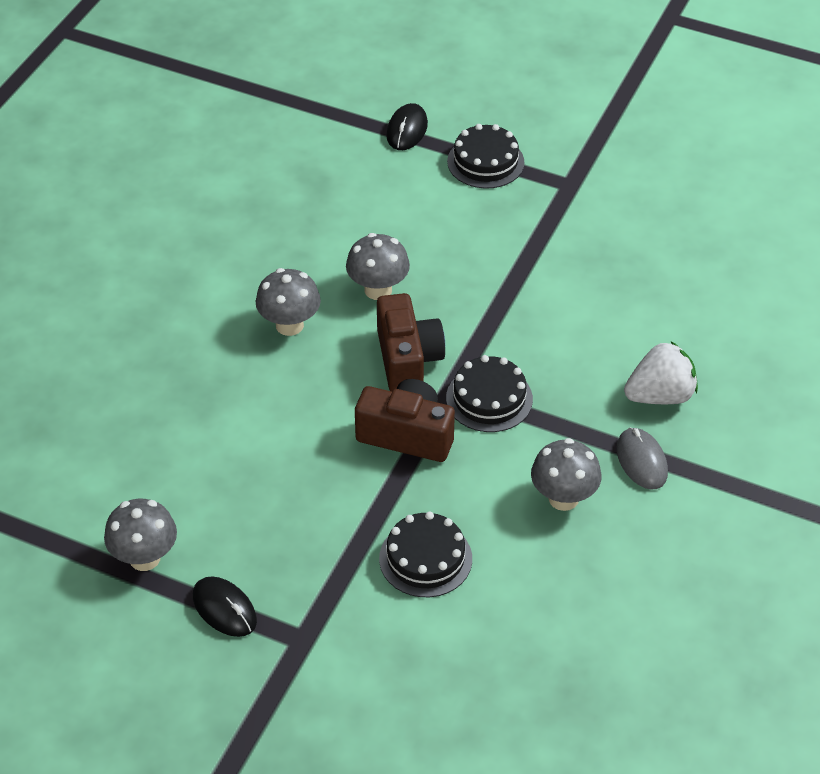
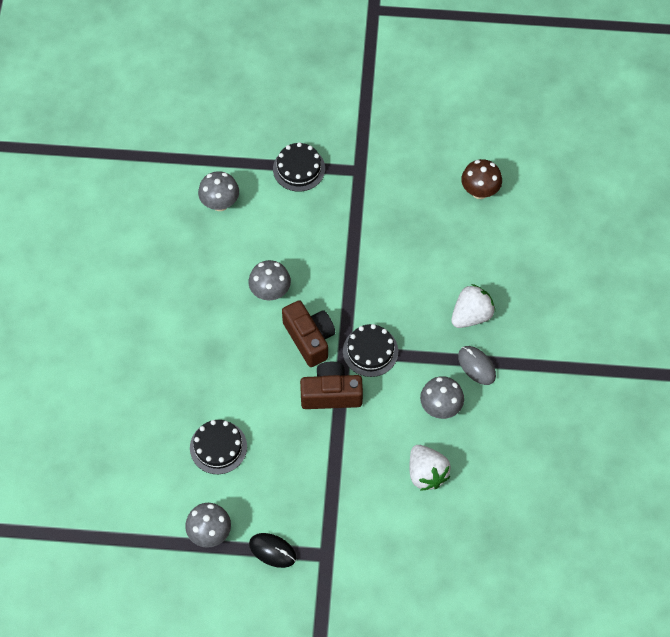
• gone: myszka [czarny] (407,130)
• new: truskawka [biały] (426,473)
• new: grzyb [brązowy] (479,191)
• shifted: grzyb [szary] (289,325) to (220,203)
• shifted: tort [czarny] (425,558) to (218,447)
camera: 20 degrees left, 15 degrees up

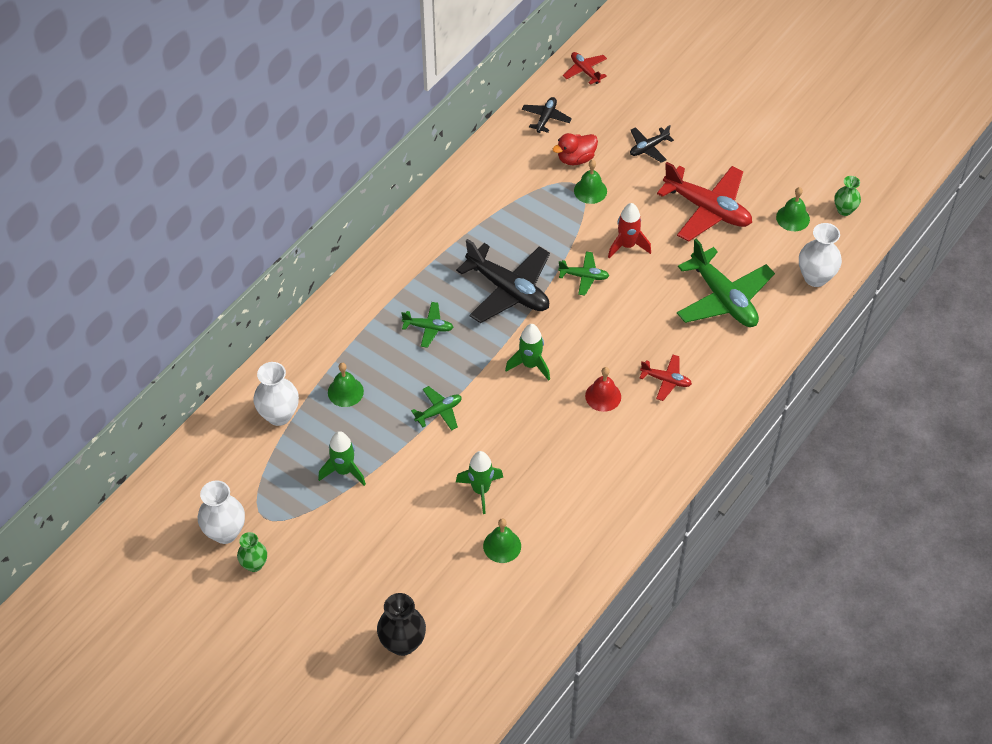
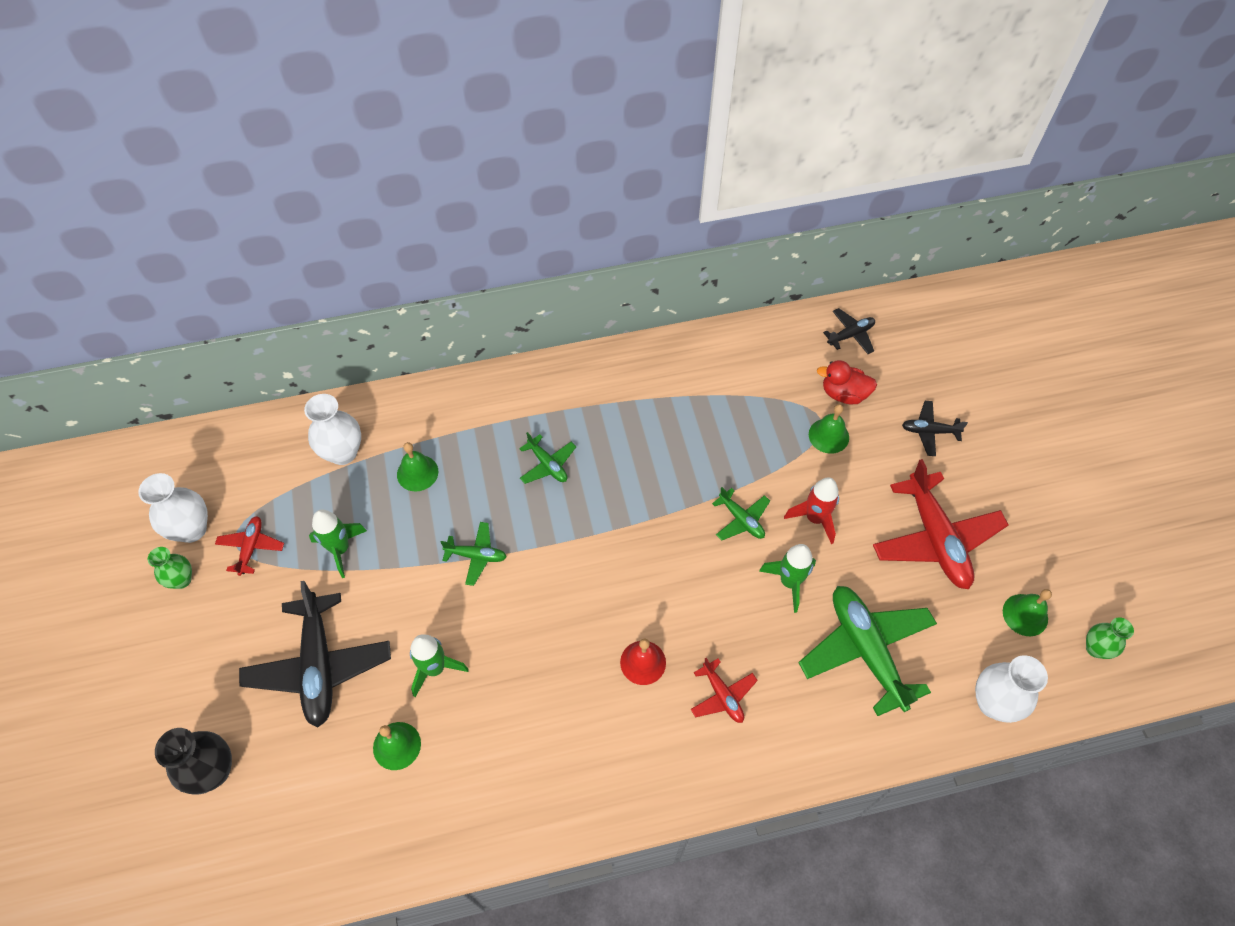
• shifted: samolot [czarny] (508,290) to (319,665)
• shifted: rakieta [zielony] (530,365) to (789,582)
• shifted: samolot [czerwony] (585,71) to (251,547)
• rotated: samolot [zielony] (723,298) = (866,650) 150 degrees clockwise
camera: 40 degrees right, 5 degrees up

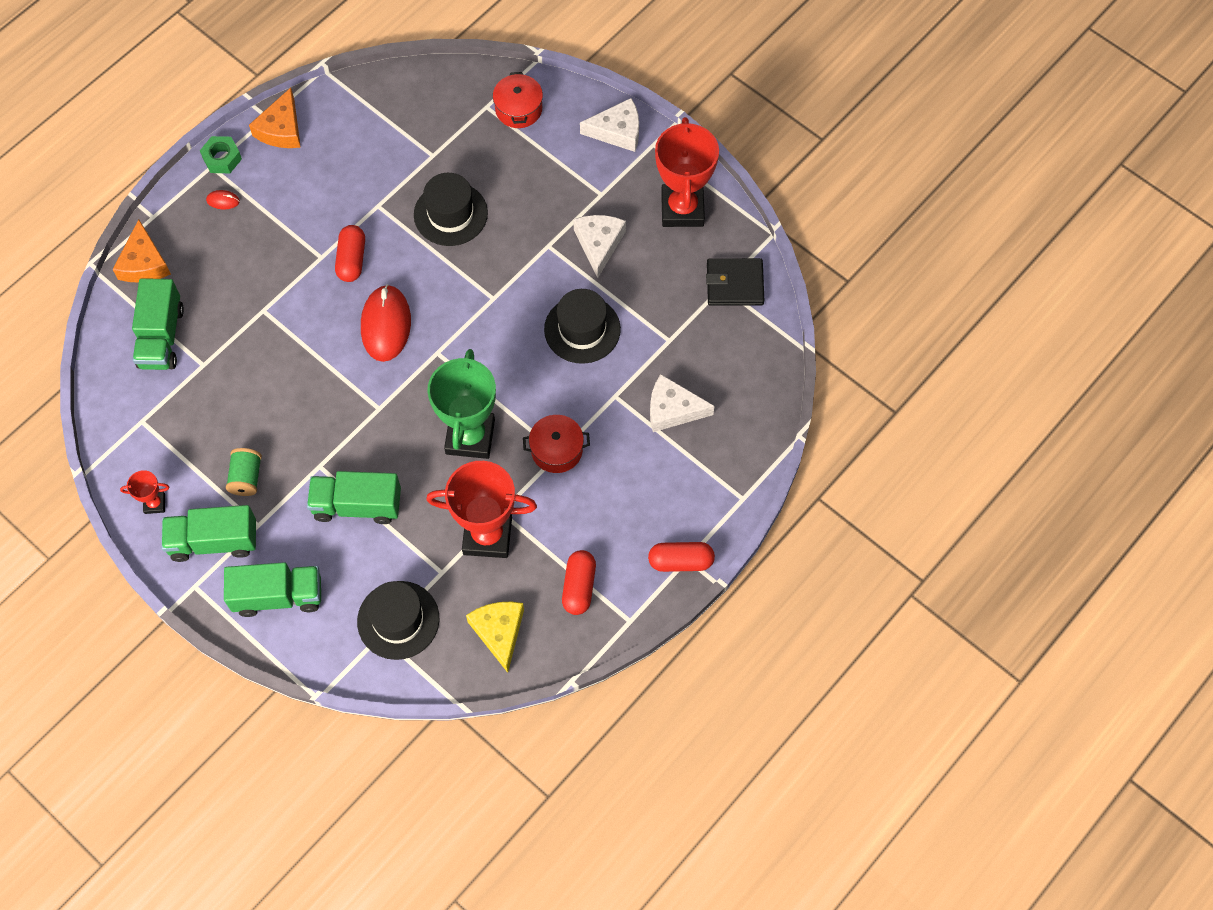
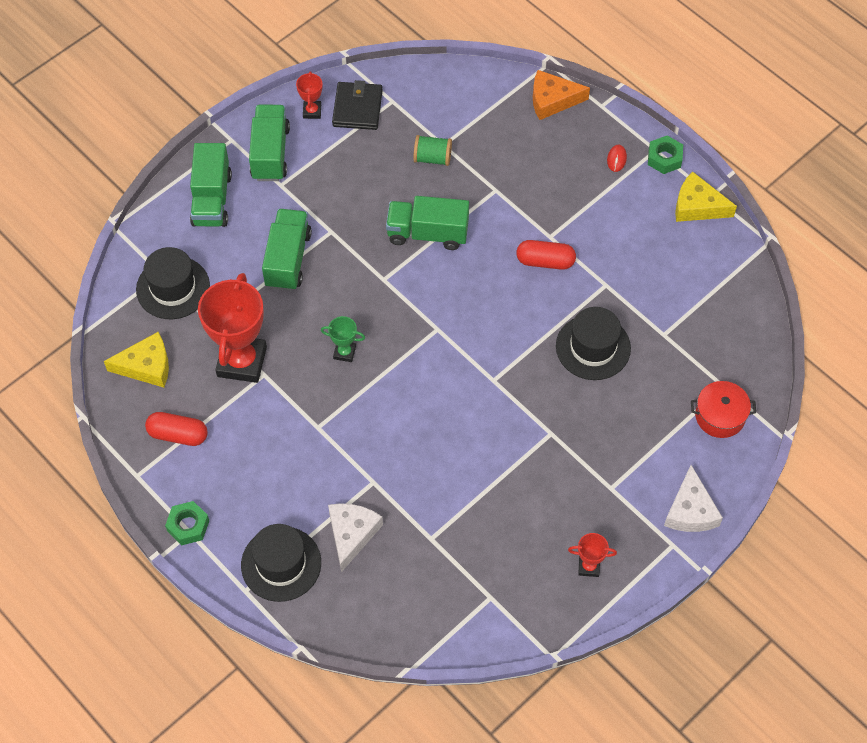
• gone: myszka [czerwony] (386,325)
• gone: garnek [czerwony] (556,450)
• gone: ser [biały] (599,244)
• shifted: ciężarówka [zielony] (161,337) to (427,233)
• shifted: szpulka [zielony] (246,478) to (432,158)
• shifted: kapelusz [czarny] (582,329) to (281,564)
• shifted: portfel [czarny] (734,284) to (357,108)
• swapped: kapsułka [czerwony] (680,561) to nakrętka [zielony] (188,526)
• repainted: ser [pomarańczowy] (281,129) to ser [żółty] (697,206)
• scaled: puchar [zielony] (470,437) = (344,352) x0.45
• scaled: puchar [czerwony] (682,209) = (589,566) x0.45
camera: 95 degrees right, 5 degrees down

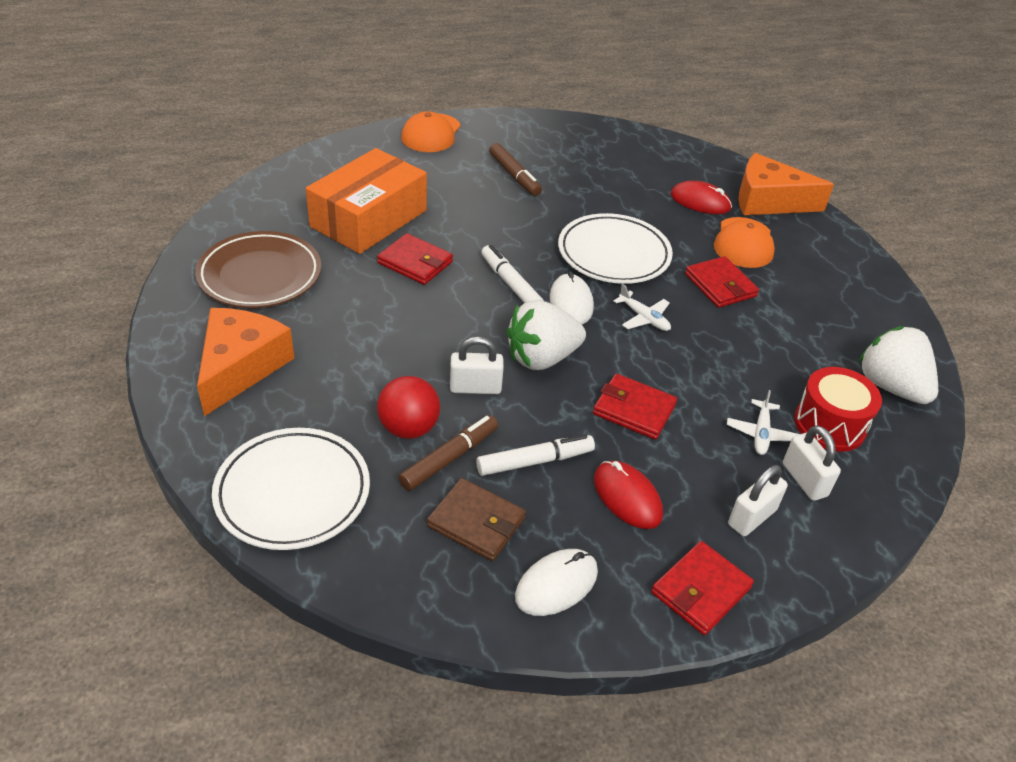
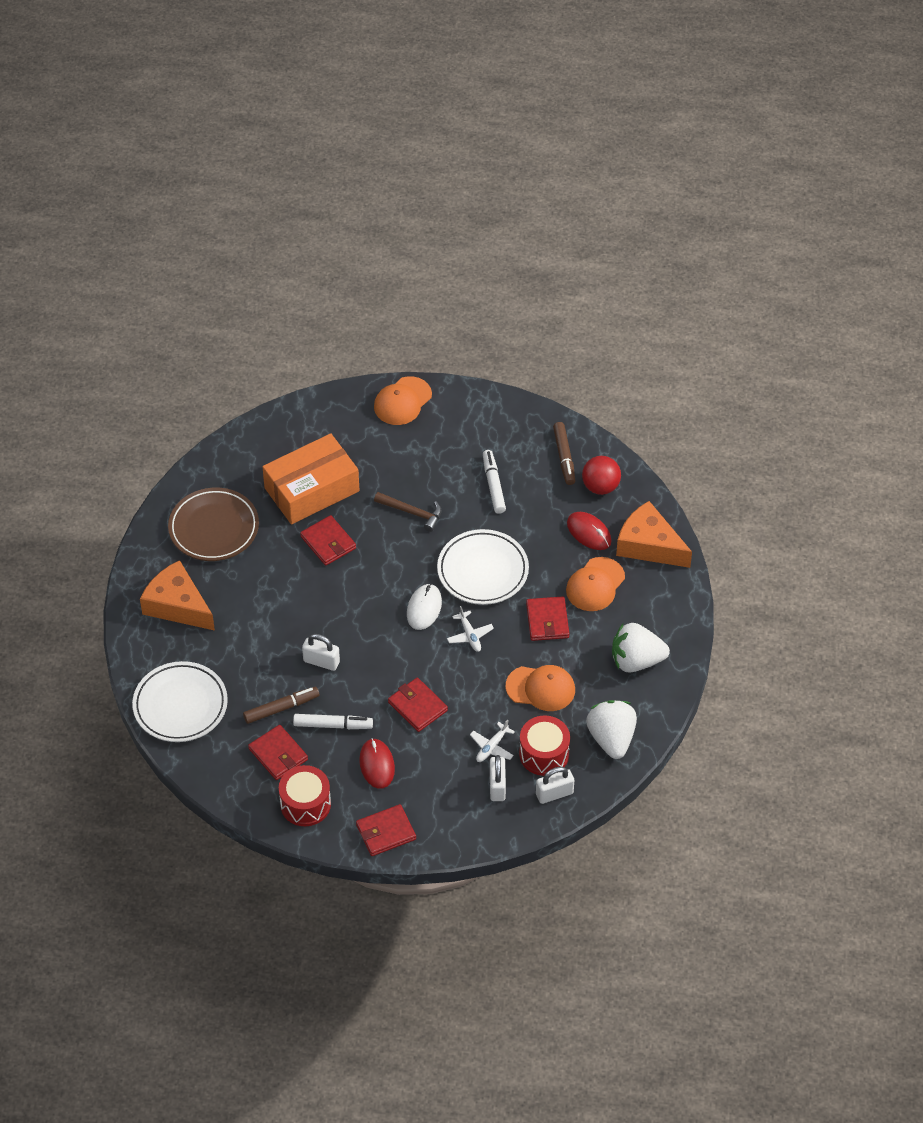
• new: młotek [brązowy] (412,512)
• new: czapka [pomarańczowy] (541,688)
• shifted: piłka [czerwony] (409,428) to (600,487)
• shifted: flamaster [biały] (511,284) to (493,485)
• shifted: flamaster [brązowy] (514,175) to (564,457)
• shifted: truskawka [biały] (541,358) to (636,661)
• shifted: kłódka [biały] (752,517) to (554,794)
• swapped: myszka [biały] (556,584) to bęben [czerwony] (305,804)
• repainted: portfel [brązowy] (476,522) to portfel [czerwony] (278,754)
• rotated: ser [pomarańczowy] (241,367) = (177,605) 90 degrees counterclockwise
camera: 25 degrees right, 10 degrees up

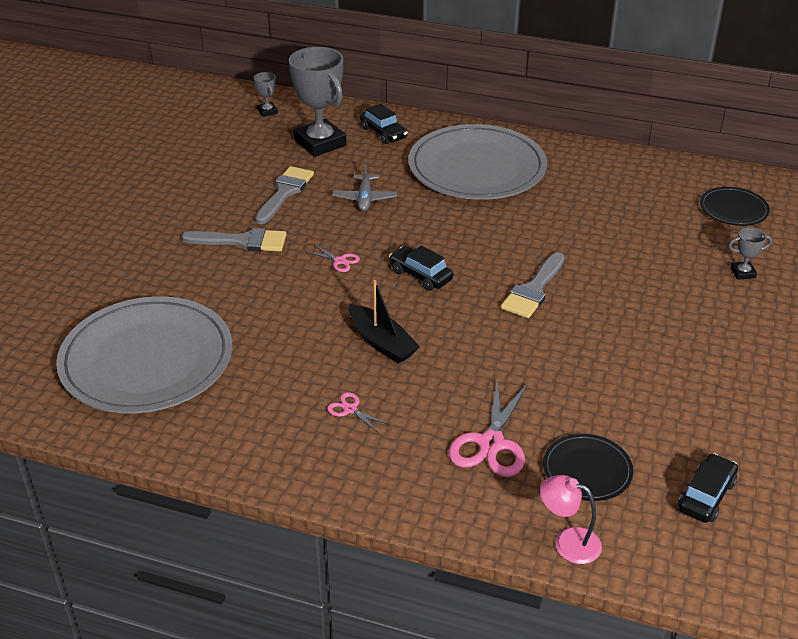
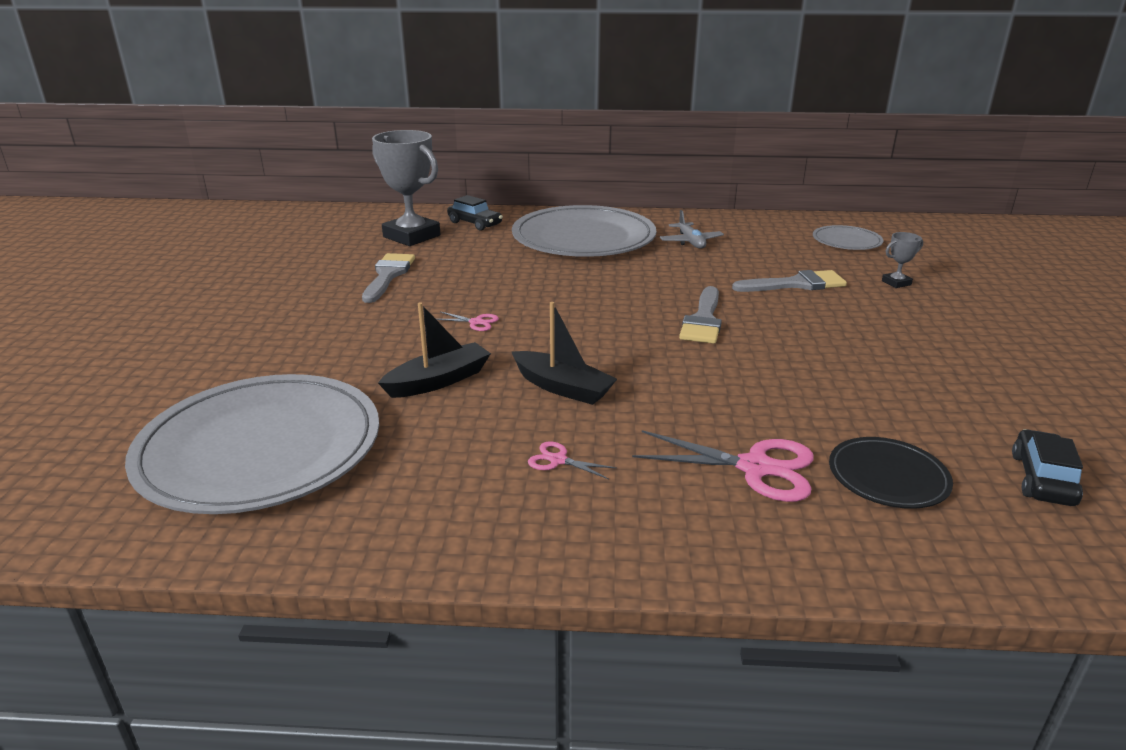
• gone: puchar [szary] (267,111)
• gone: samochód [czarny] (420,275)
• gone: lampka [różowy] (568,542)
• new: łódka [czarny] (438,381)
• shifted: pędzel [szary] (242,241) to (796,284)
• shifted: samolot [szary] (365,198) to (690,242)
• repainted: talerz [czarny] (733,209) to talerz [szary] (846,241)
• rotated: nożyczki [różowy] (491,443) = (755,468) 75 degrees counterclockwise
camera: 15 degrees left, 10 degrees down

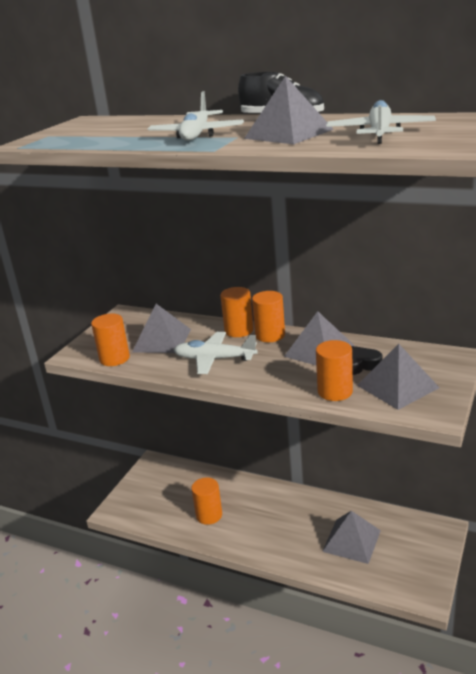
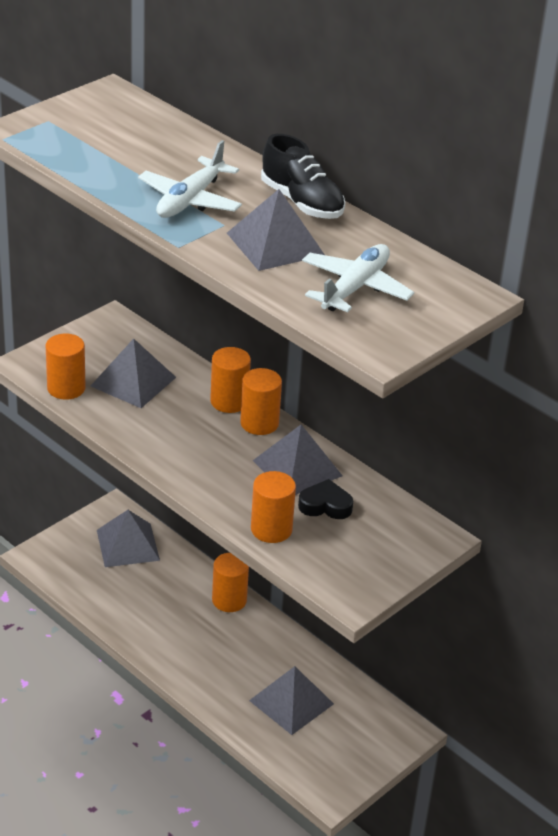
• gone: samolot [biały] (214,359)
• shifted: walec [pomarańczowy] (209,515) to (229,600)
• shifted: piramida [szary] (397,386) to (127,545)
camera: 15 degrees right, 10 degrees up

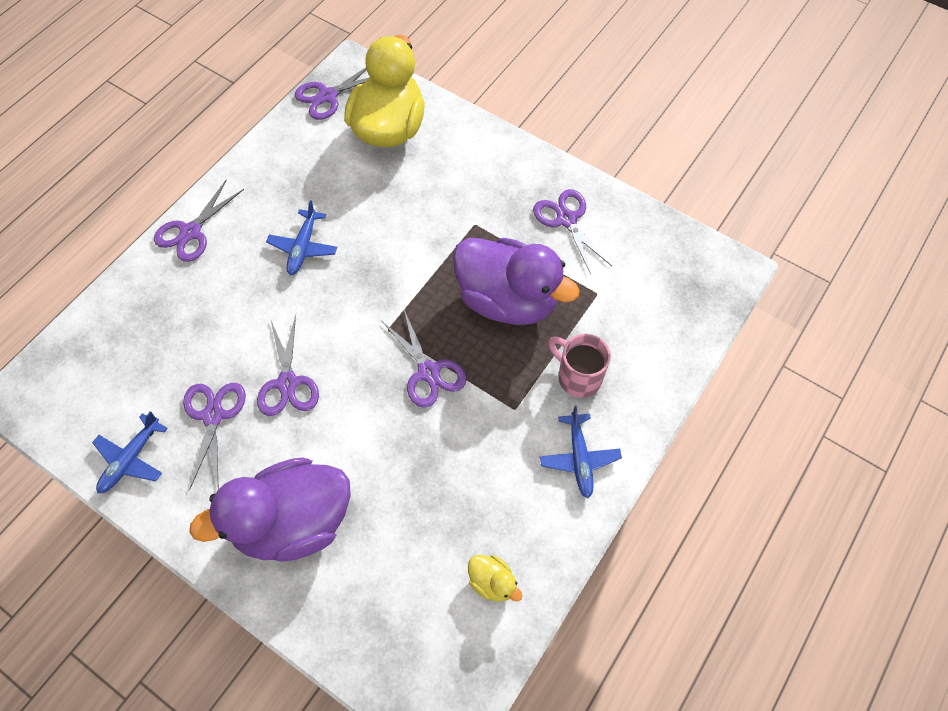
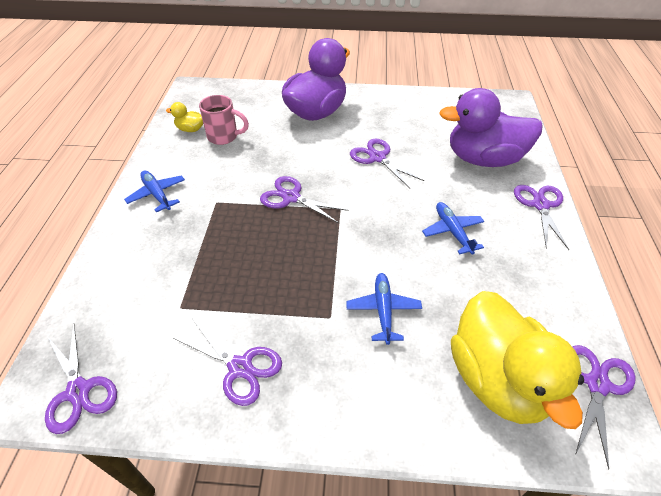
• shifted: samolot [niebieski] (131,458) to (383,311)
• shifted: nożyczki [fioletowy] (213,415) to (78,391)
• shifted: kaczka [fioletowy] (507,300) to (483,159)
• shifted: kubek [różowy] (578,377) to (224,137)
camera: 150 degrees right, 15 degrees down

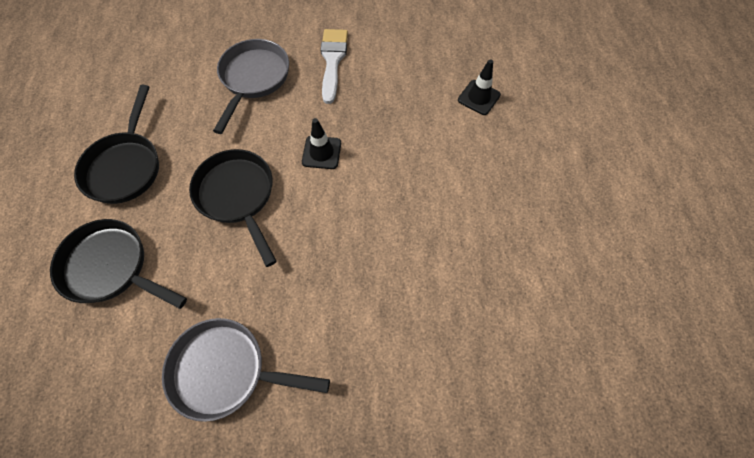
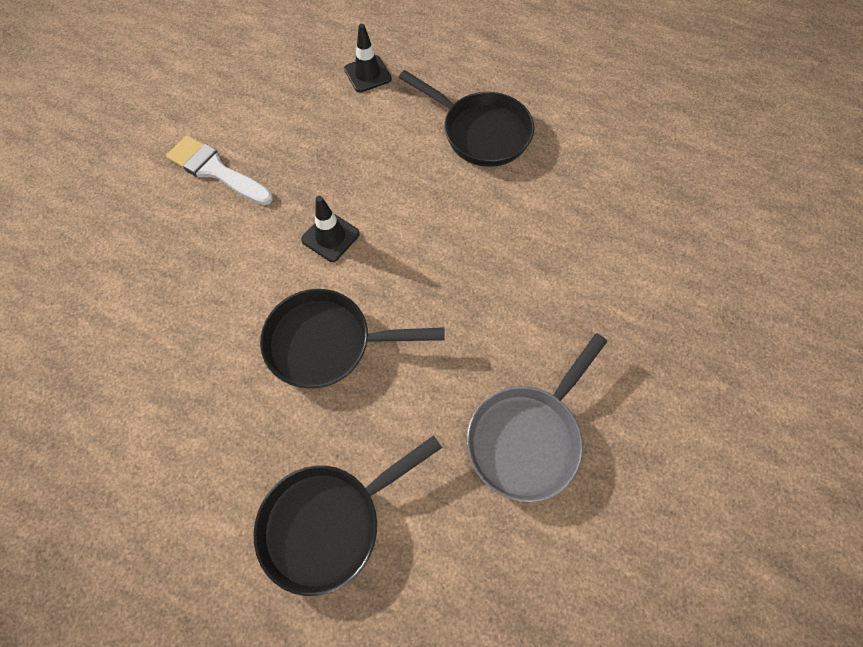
• gone: patelnia [szary] (254,79)
• shifted: patelnia [czarny] (126,166) to (481,132)
camera: 60 degrees left, 0 degrees up

